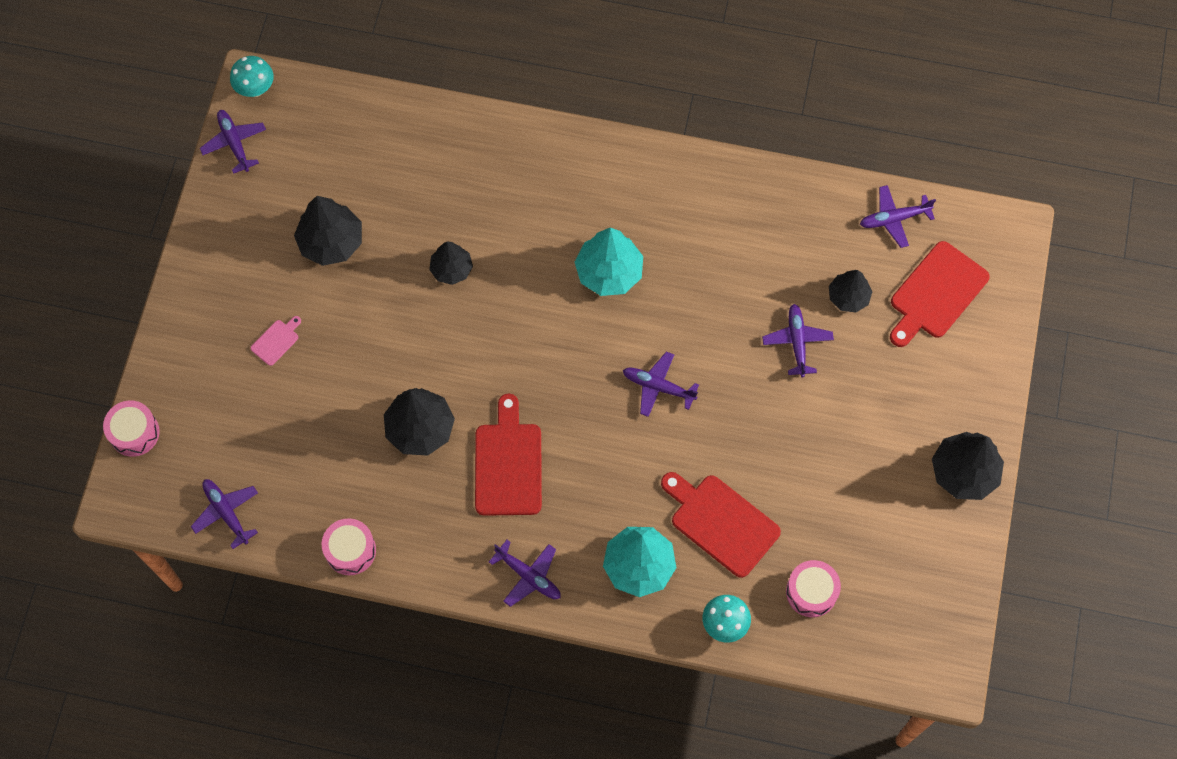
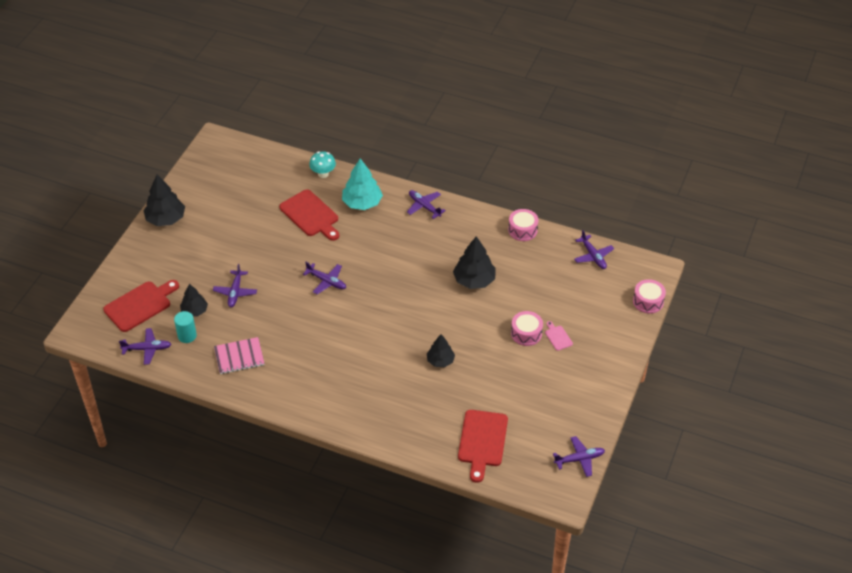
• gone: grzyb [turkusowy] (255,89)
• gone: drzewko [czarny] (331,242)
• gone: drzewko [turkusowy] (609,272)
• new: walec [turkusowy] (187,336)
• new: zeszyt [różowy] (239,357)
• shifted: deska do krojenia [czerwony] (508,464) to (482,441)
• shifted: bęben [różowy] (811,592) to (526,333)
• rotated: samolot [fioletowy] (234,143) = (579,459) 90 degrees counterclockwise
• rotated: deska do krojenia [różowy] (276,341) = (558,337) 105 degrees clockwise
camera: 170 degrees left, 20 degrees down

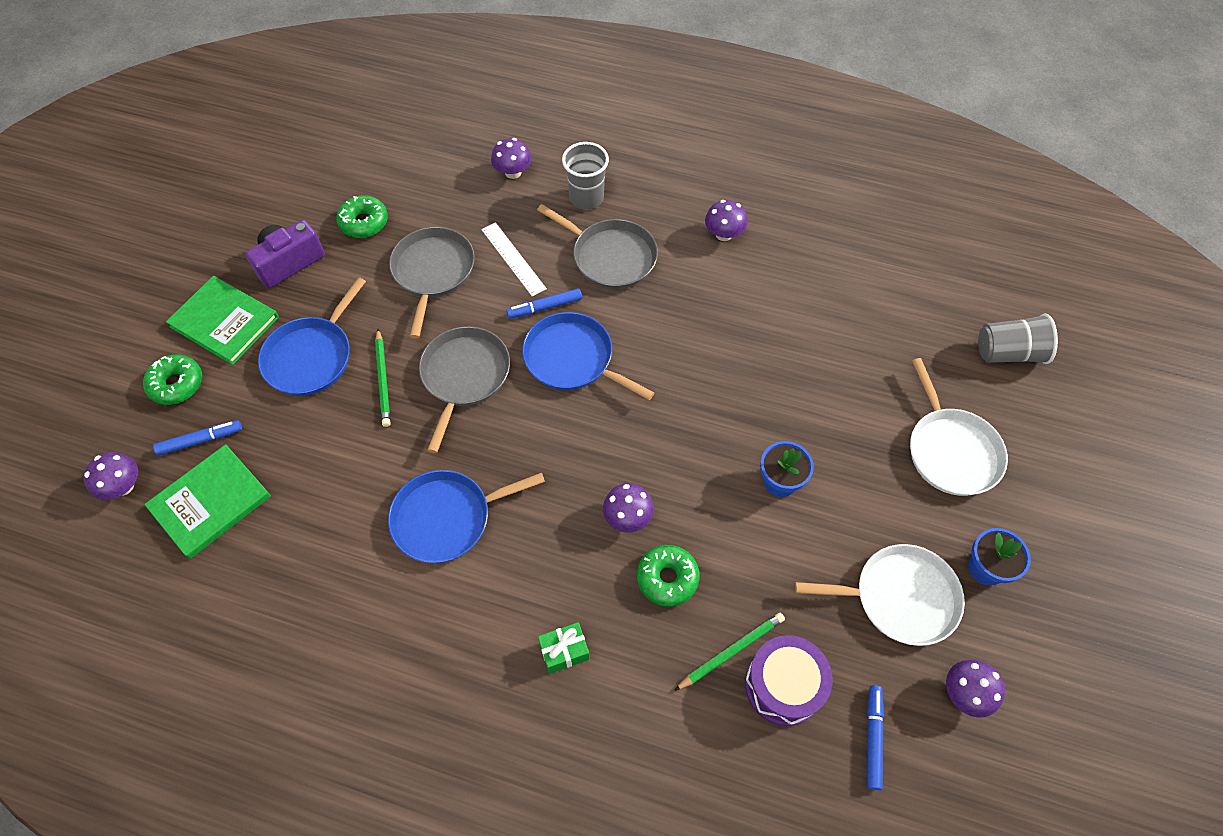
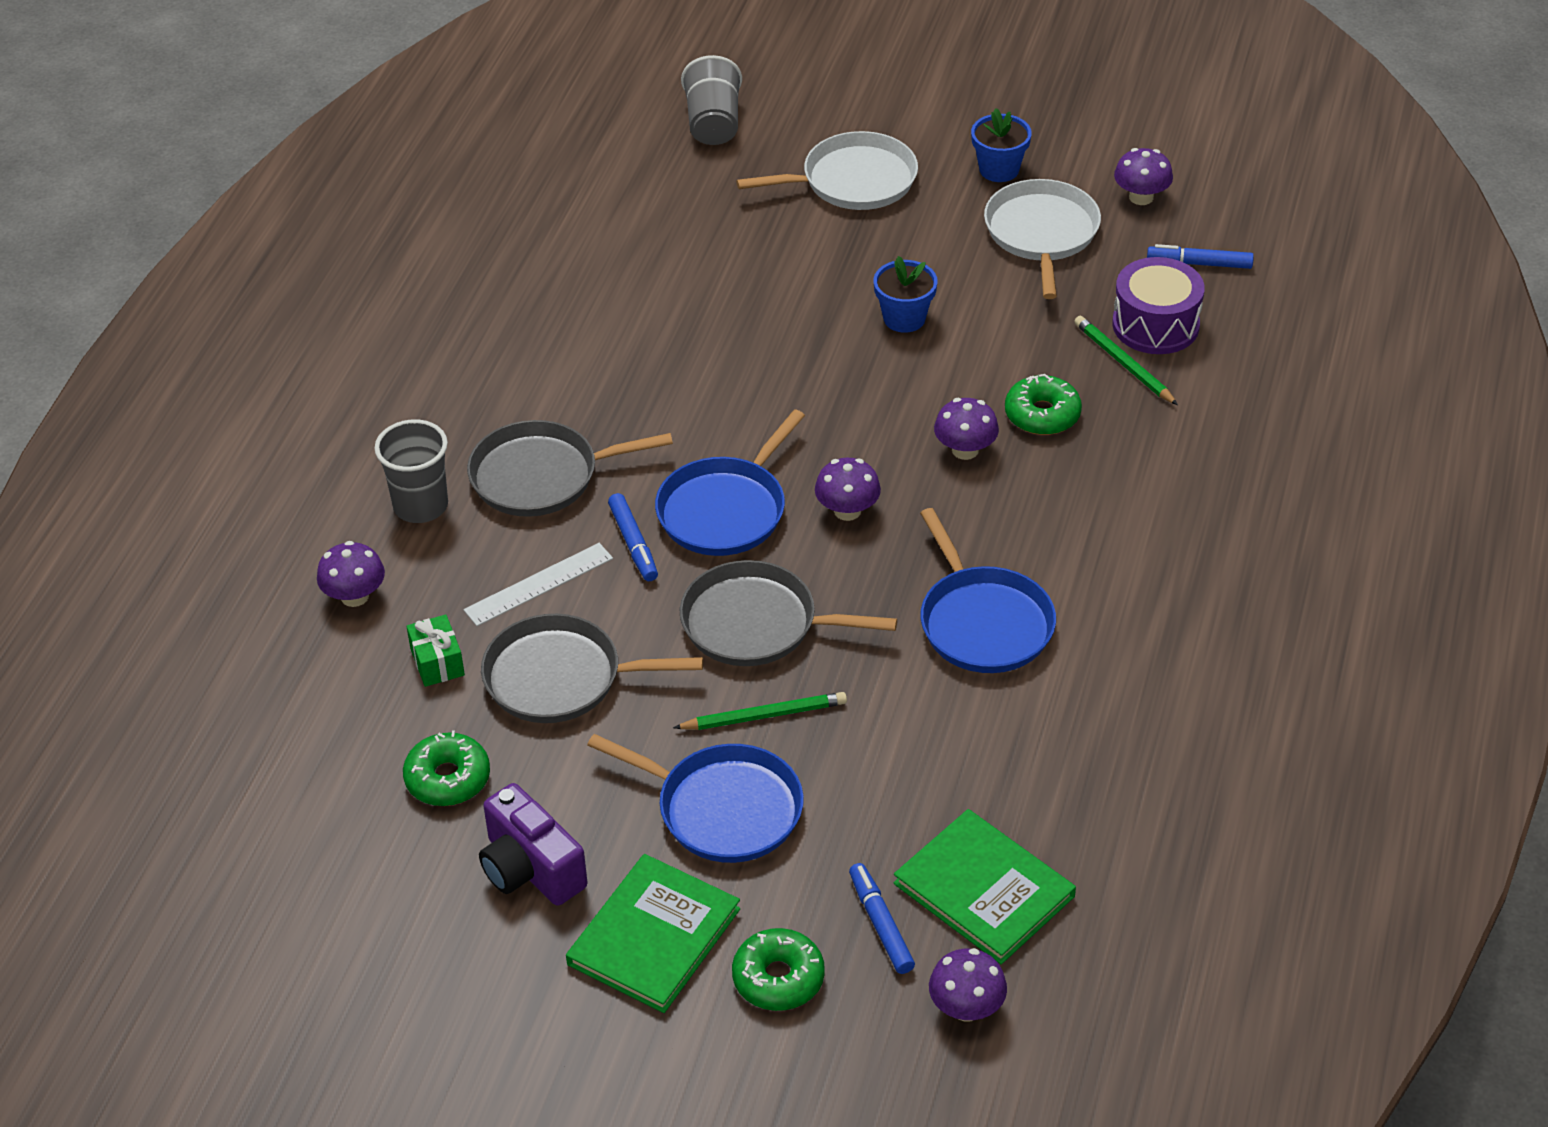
• shifted: prezent [zielony] (564,651) to (437,662)
• shifted: grzyb [fioletowy] (724,234) to (847,511)
• rotated: patelnia [szary] (610,257) = (541,476) 135 degrees counterclockwise
camera: 90 degrees left, 15 degrees down

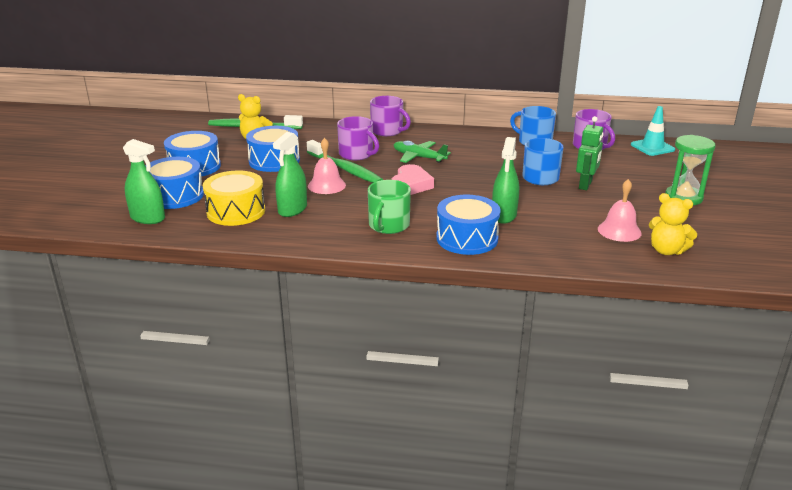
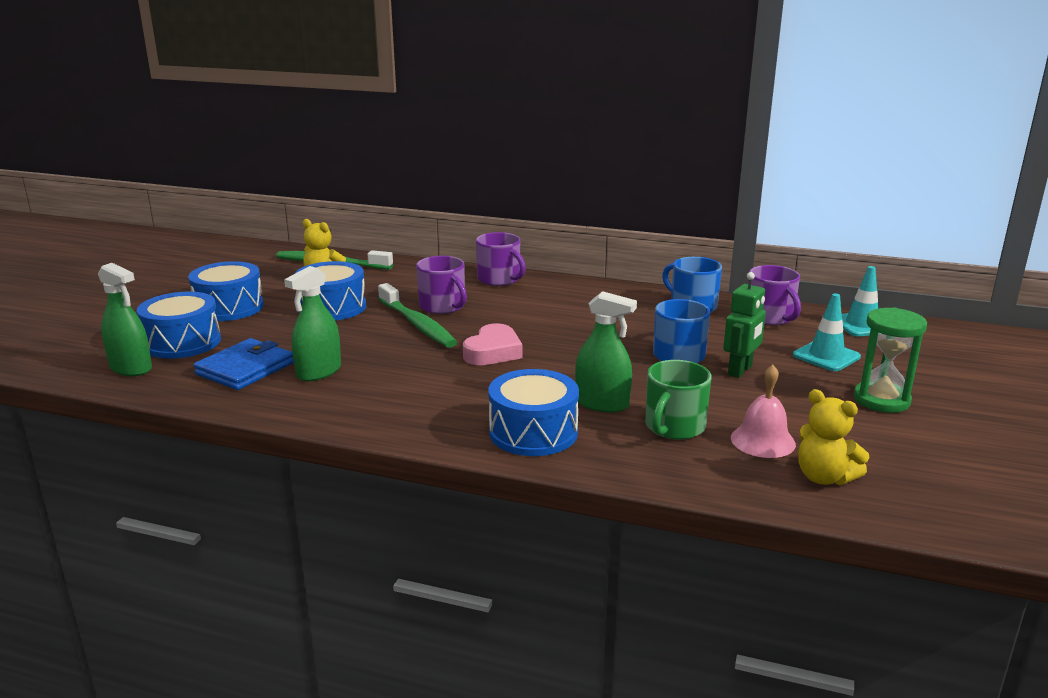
• gone: dzwonek [różowy] (326,185)
• gone: samolot [zielony] (418,157)
• new: pachołek [turkusowy] (826,356)
• shifted: kubek [zielony] (388,225) to (674,427)
• swapped: bęben [żółty] (236,211) to portfel [niebieski] (245,369)
• rotated: spryskiwacz [zielony] (504,215) = (602,404) 90 degrees counterclockwise
camera: 10 degrees right, 5 degrees down

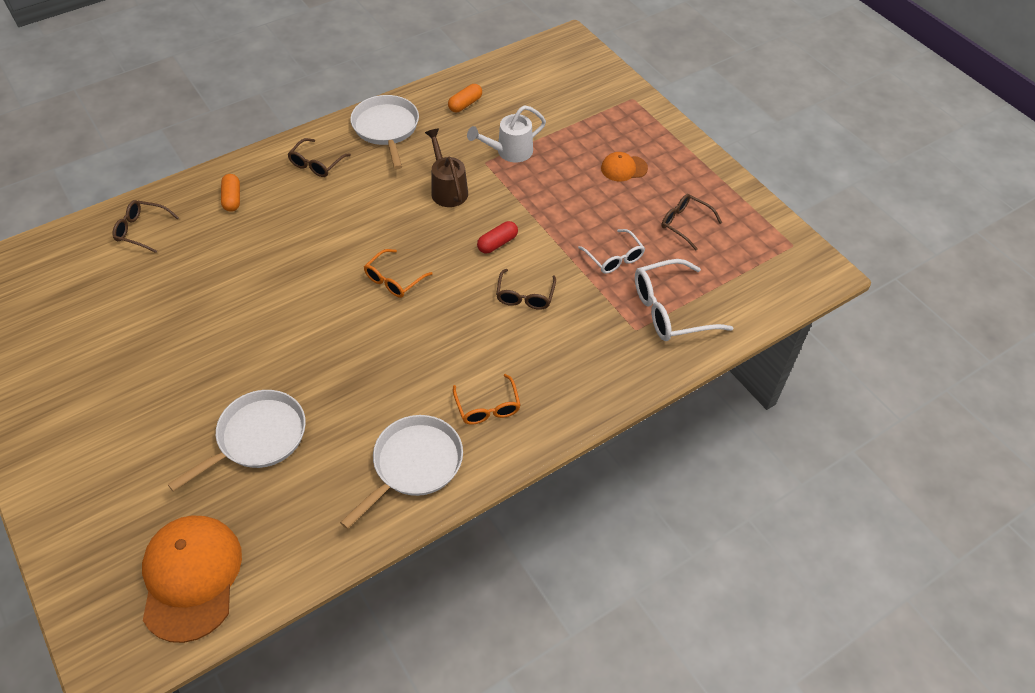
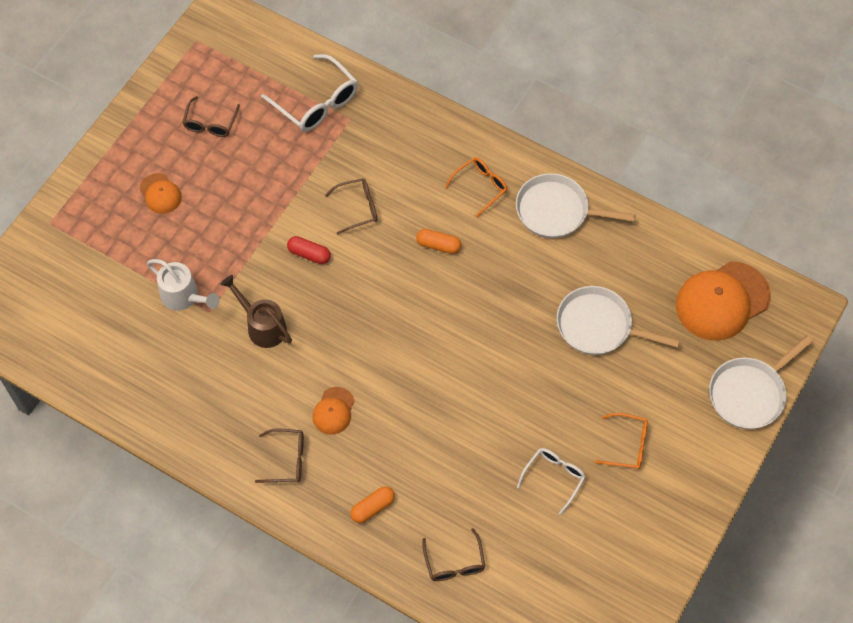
• new: czapka [pomarańczowy] (333,411)
• shifted: patelnia [biały] (386,128) to (749,393)
• shifted: okulary [pomarańczowy] (393,280) to (627,445)
• shifted: kapsułka [pomarańczowy] (465,104) to (438,245)
• shifted: okulary [biały] (614,258) to (554,477)
• rotated: konewka [brązowy] (447,189) = (262,326) 90 degrees clockwise
camera: 115 degrees left, 10 degrees up

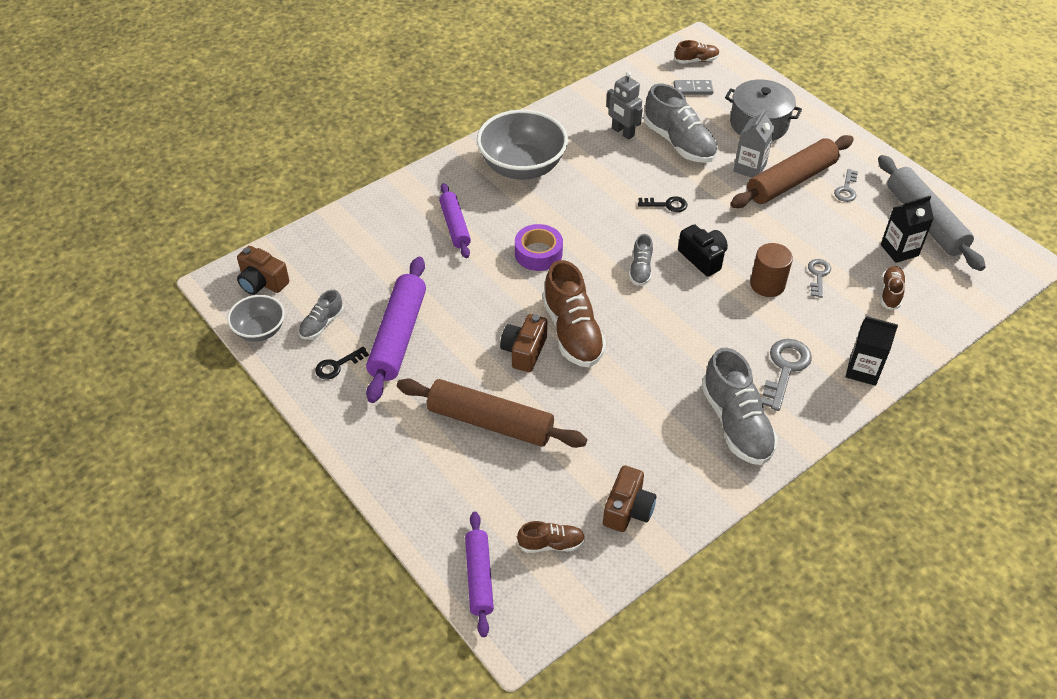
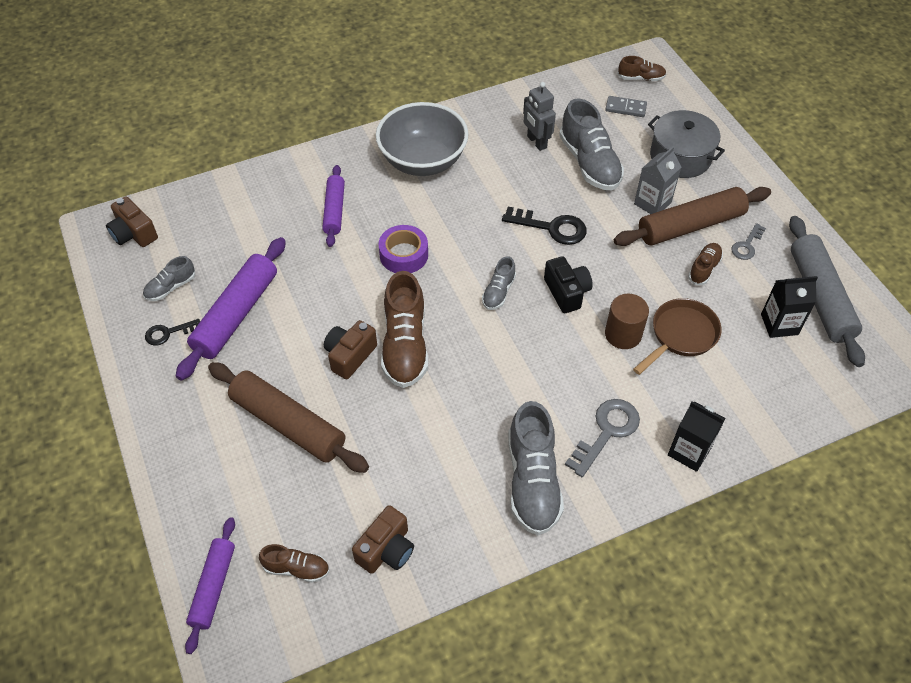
• gone: miska [szary] (260,330)
• shifted: but [brązowy] (890,293) to (704,268)
• swapped: klucz [szary] (818,275) to patelnia [brązowy] (681,335)
• scaled: klucz [czarny] (666,205) = (551,227) x1.66
camera: 15 degrees right, 5 degrees up

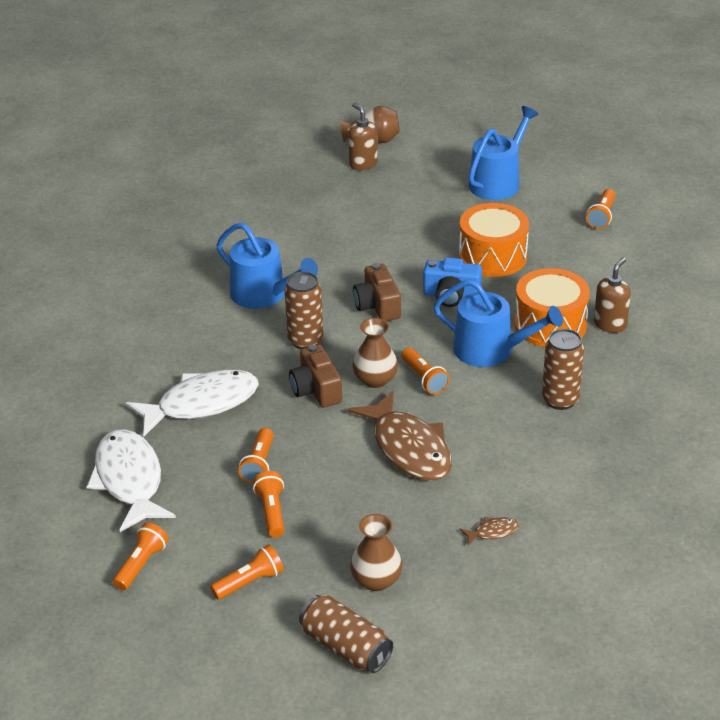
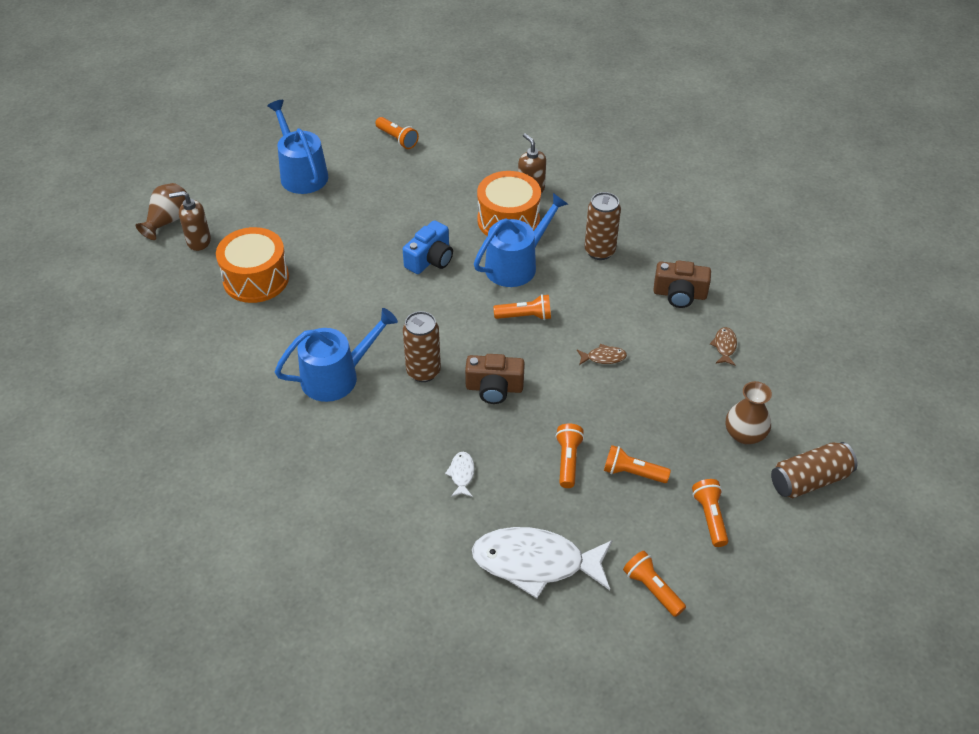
• gone: wazon [brązowy] (375,379)
• shifted: aparat fotograficzny [brązowy] (377,306) to (679,294)
• shifted: bęben [pomarańczowy] (492,256) to (256,279)
• rotated: latarka [pomarańczowy] (259,464) = (568,461) 120 degrees counterclockwise
• scaled: ryba [biały] (201,404) = (461,474) x0.41
• scaled: ryba [brązowy] (409,448) = (604,357) x0.41
camera: 65 degrees left, 10 degrees up

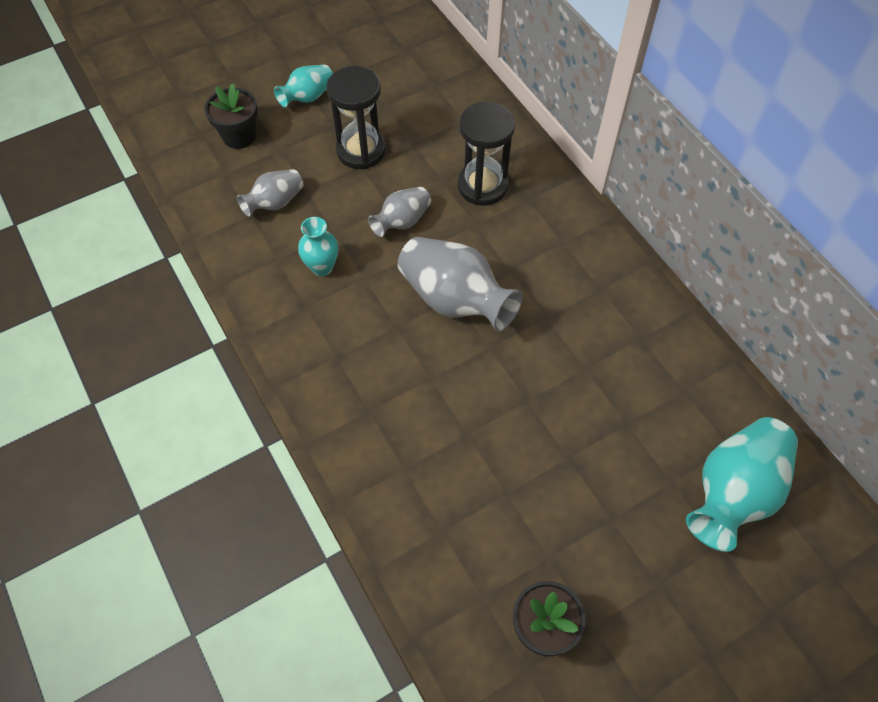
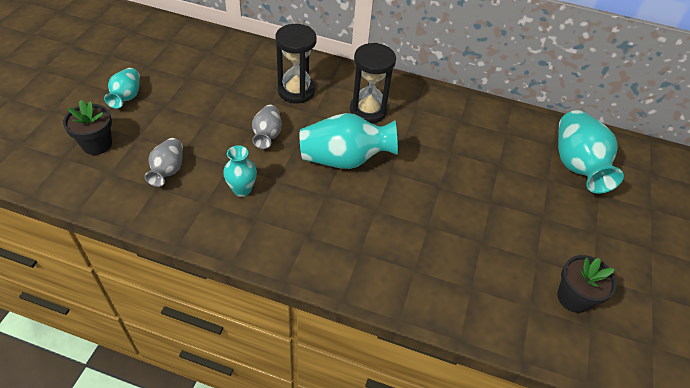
• shifted: klepsydra [czarny] (361,151) to (368,110)
• repainted: wazon [szary] (455,300) to wazon [turkusowy] (345,159)
camera: 45 degrees left, 10 degrees down

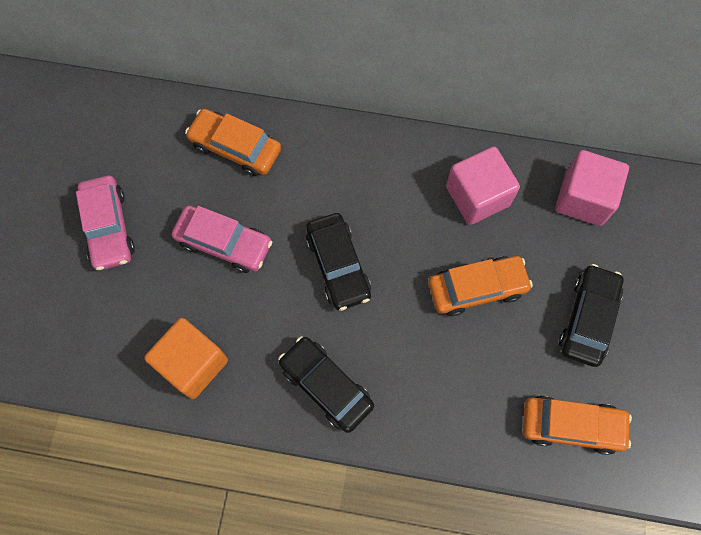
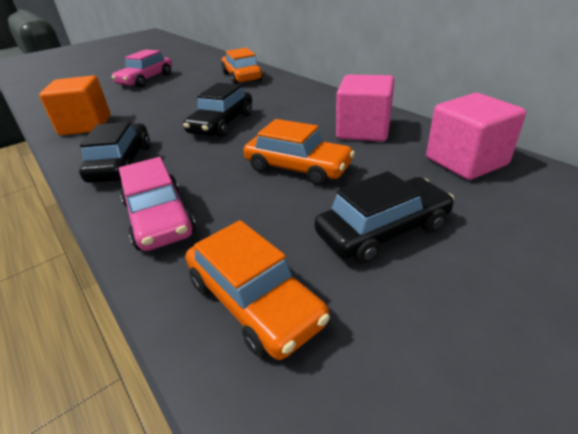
• shifted: samochód [różowy] (224,243) to (159,218)
camera: 45 degrees right, 35 degrees down

